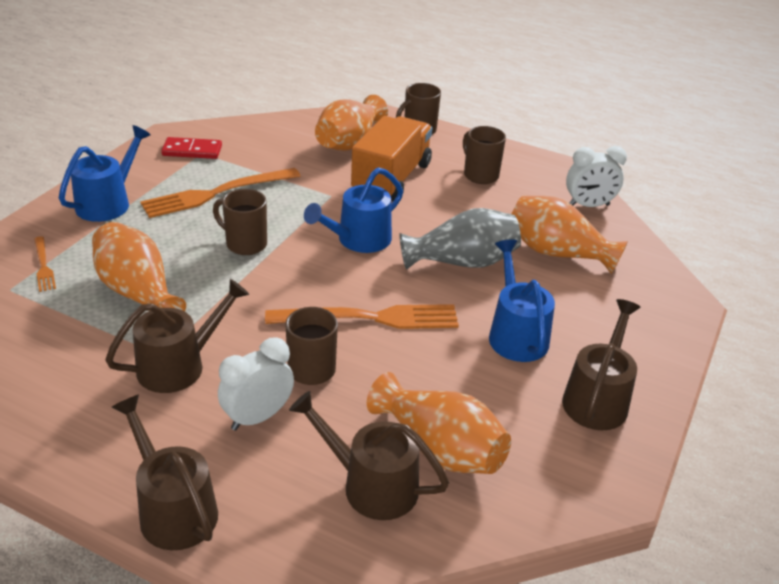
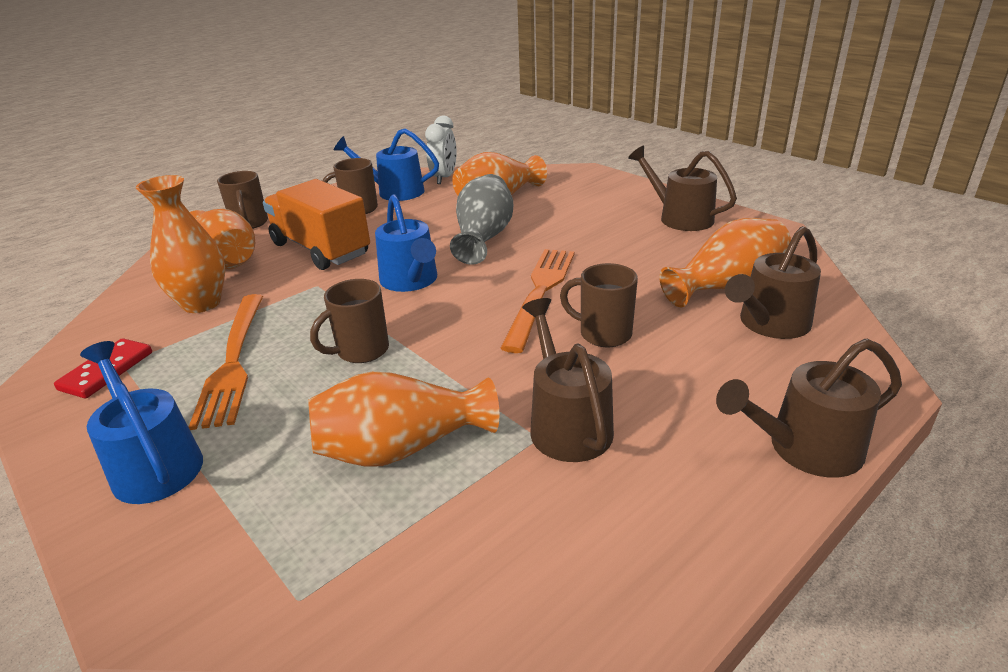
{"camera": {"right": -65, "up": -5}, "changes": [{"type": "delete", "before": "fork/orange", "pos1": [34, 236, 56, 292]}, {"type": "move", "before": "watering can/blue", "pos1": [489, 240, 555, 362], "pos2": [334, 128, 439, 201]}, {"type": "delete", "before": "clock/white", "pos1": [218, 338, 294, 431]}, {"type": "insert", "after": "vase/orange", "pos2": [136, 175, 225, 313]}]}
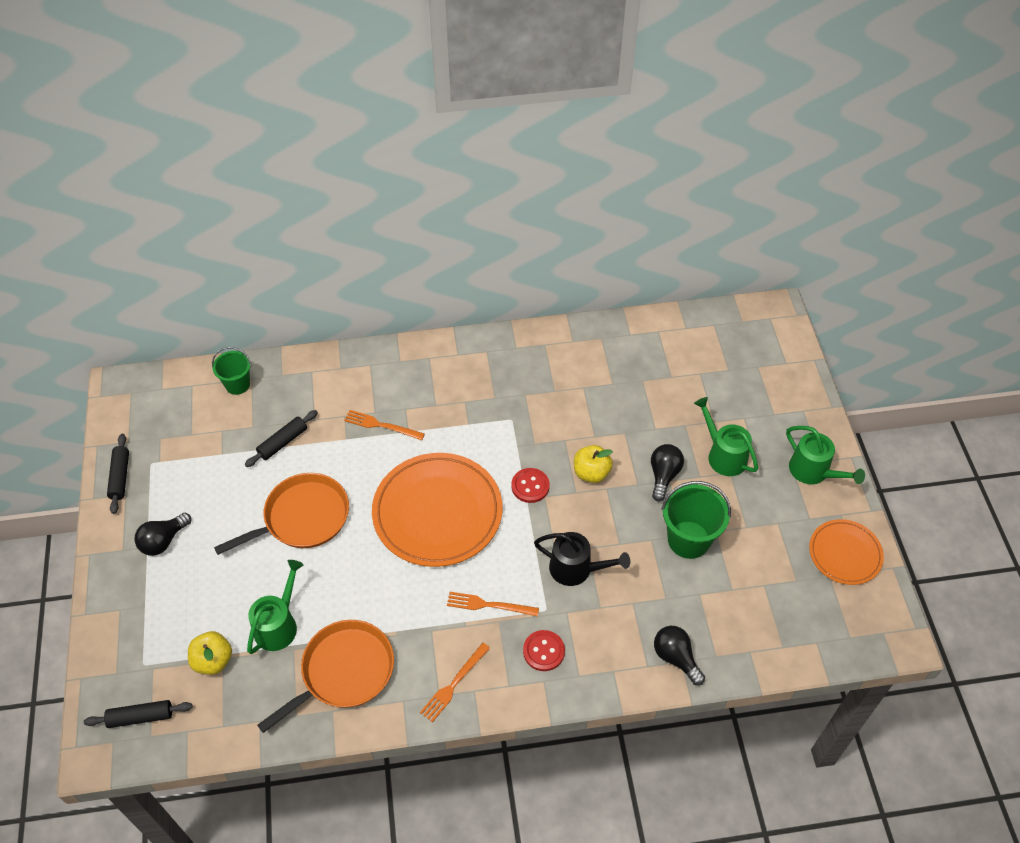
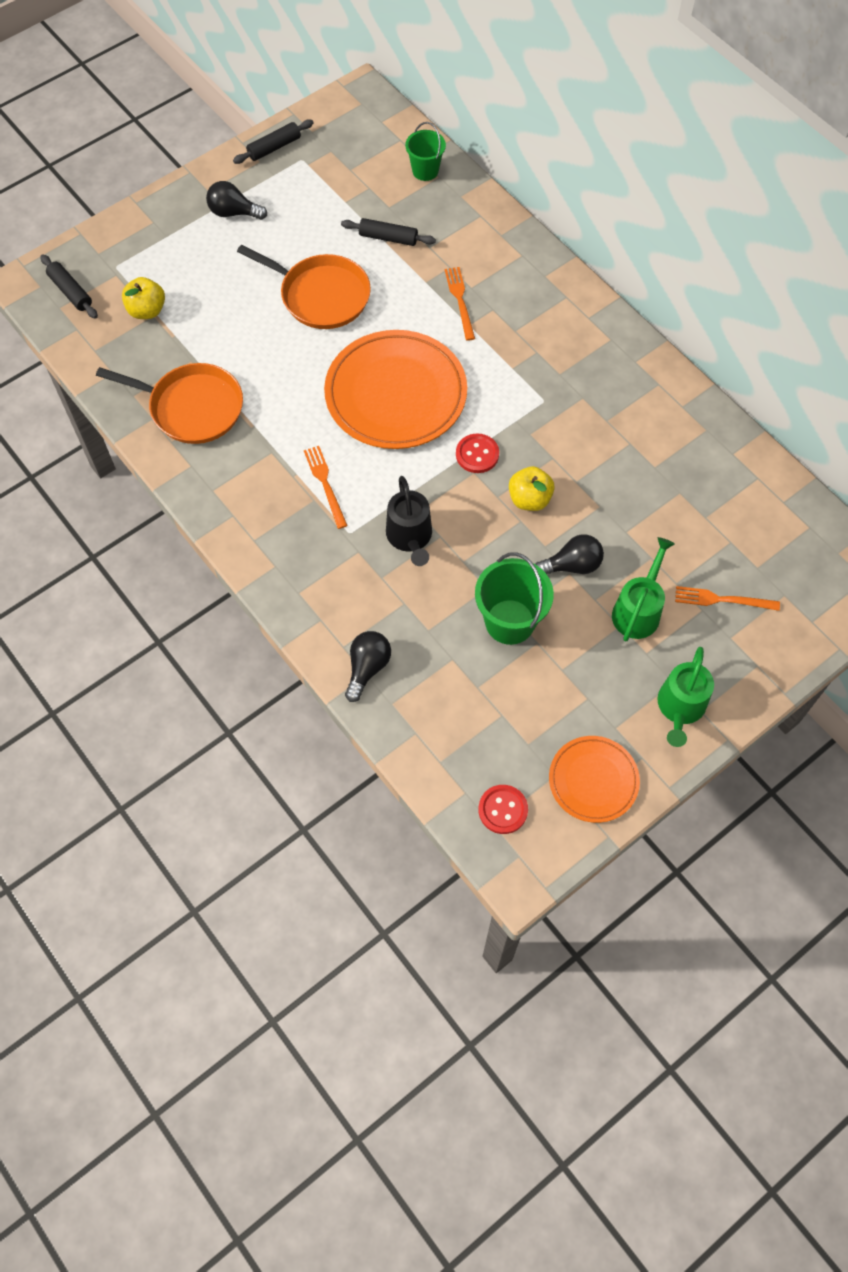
{"camera": {"right": 60, "up": 10}, "changes": [{"type": "delete", "before": "watering can/green", "pos1": [247, 560, 303, 654]}, {"type": "move", "before": "button/red", "pos1": [523, 630, 565, 671], "pos2": [478, 785, 528, 834]}, {"type": "move", "before": "fork/orange", "pos1": [420, 643, 490, 722], "pos2": [675, 586, 780, 611]}]}
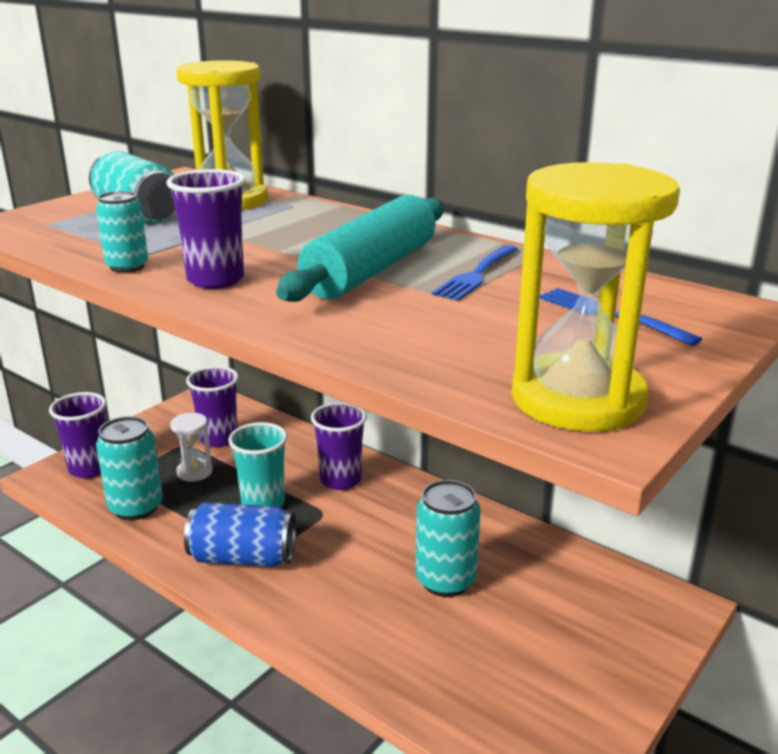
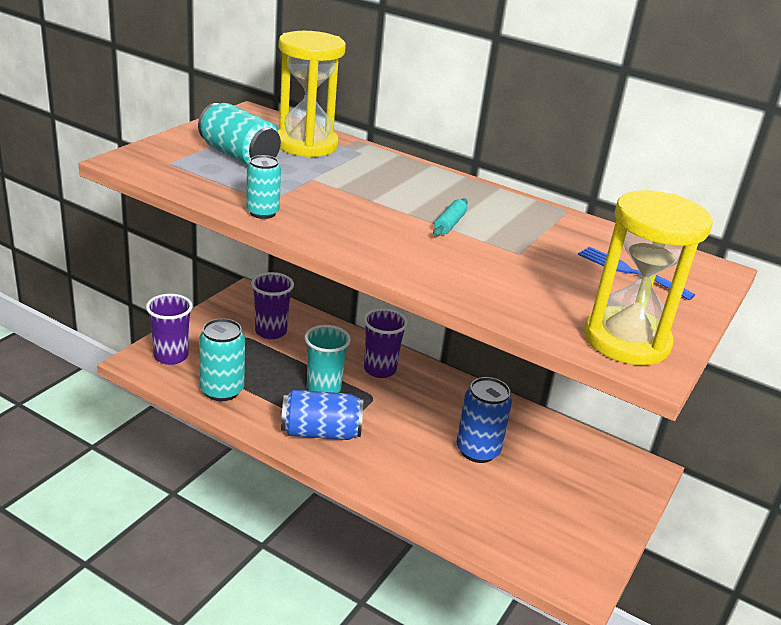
{"camera": {"right": -10, "up": 5}, "changes": [{"type": "delete", "before": "cup/purple", "pos1": [167, 169, 245, 289]}, {"type": "resize", "before": "rolling pin/turquoise", "pos1": [276, 195, 444, 302], "pos2": [433, 198, 468, 236], "scale": 0.4}, {"type": "delete", "before": "fork/blue", "pos1": [432, 245, 518, 301]}, {"type": "delete", "before": "hourglass/white", "pos1": [170, 413, 213, 482]}, {"type": "recolor", "before": "can/turquoise", "after": "can/blue", "pos1": [416, 480, 481, 597], "pos2": [457, 377, 512, 463]}]}
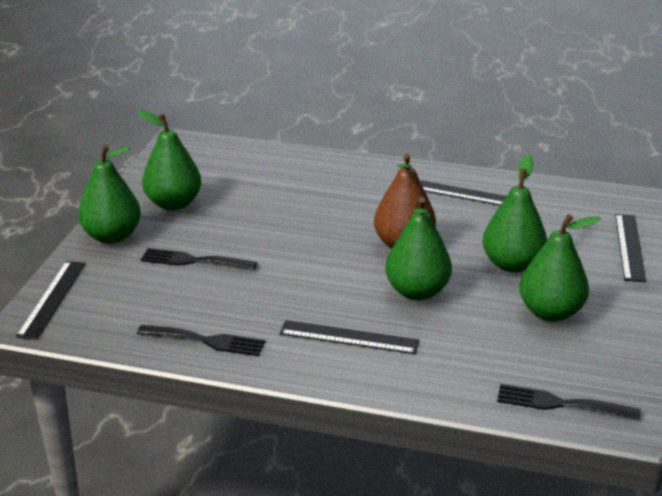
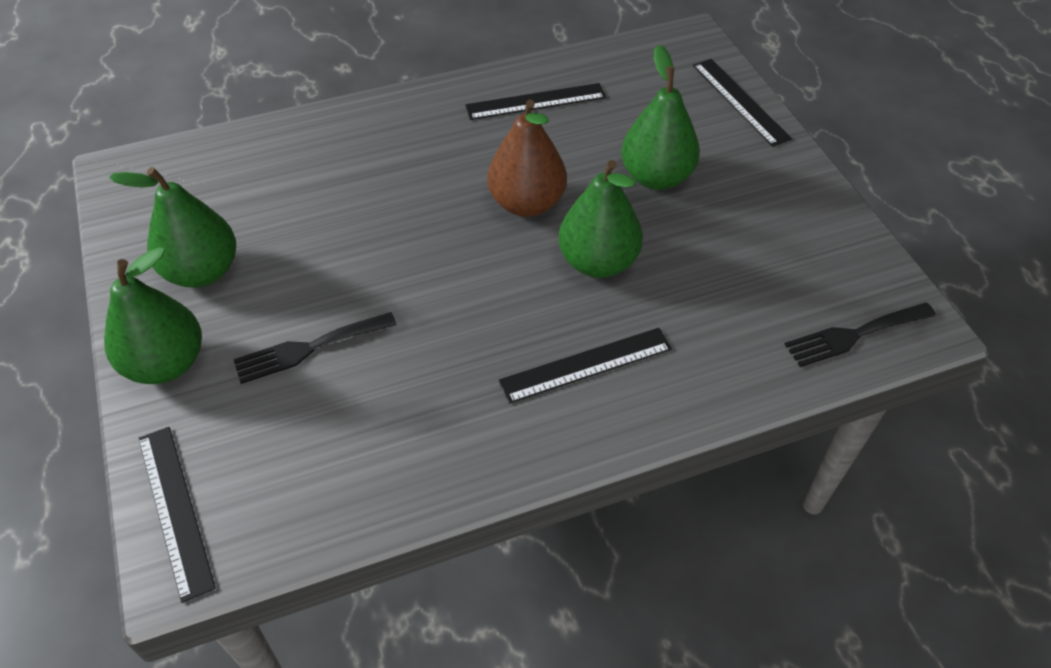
{"camera": {"right": -35, "up": 20}, "changes": [{"type": "delete", "before": "pear/green", "pos1": [519, 214, 601, 322]}, {"type": "delete", "before": "fork/black", "pos1": [137, 325, 266, 356]}]}
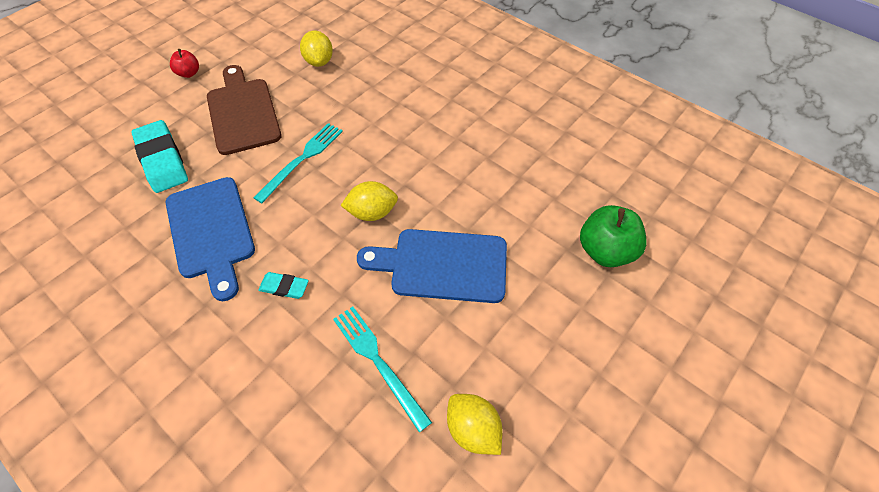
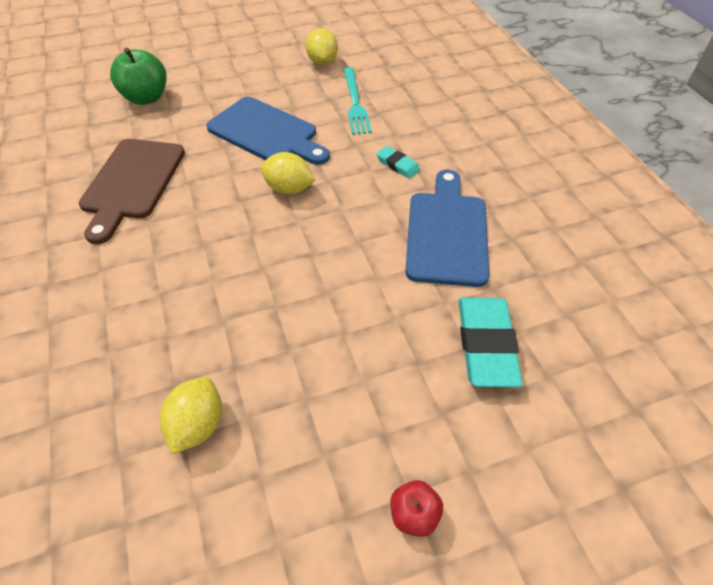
{"camera": {"right": -150, "up": -5}, "changes": [{"type": "move", "before": "cutting board/brown", "pos1": [207, 65, 282, 155], "pos2": [79, 139, 185, 244]}, {"type": "delete", "before": "fork/turquoise", "pos1": [254, 123, 343, 203]}]}
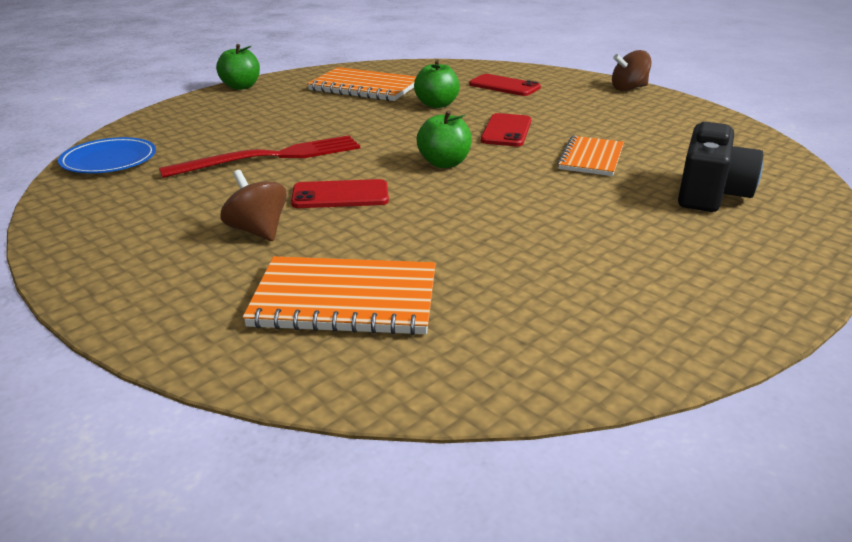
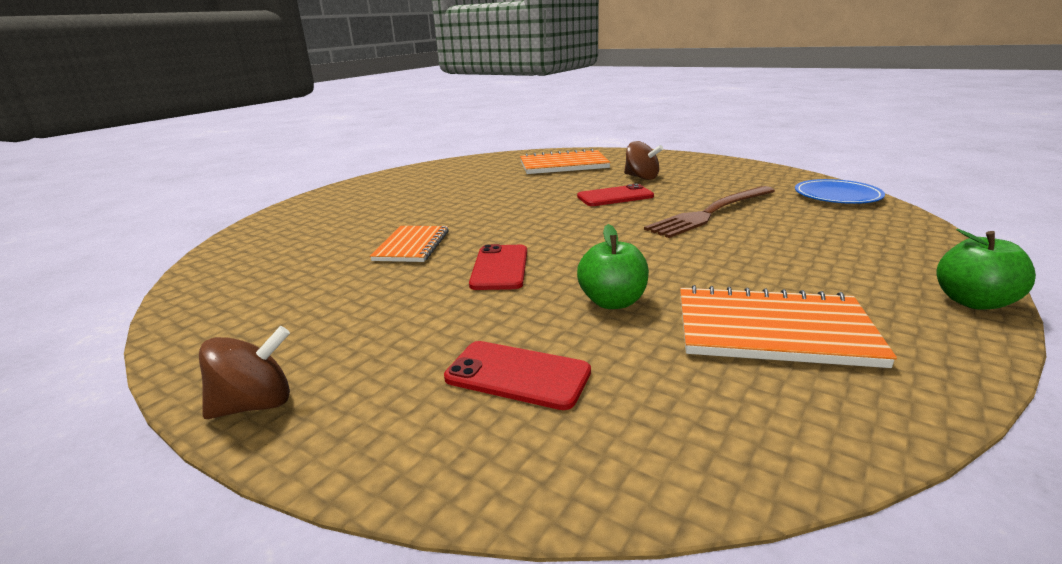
{"camera": {"right": 170, "up": -5}, "changes": [{"type": "delete", "before": "apple/green", "pos1": [416, 110, 472, 168]}, {"type": "delete", "before": "camera/black", "pos1": [678, 122, 763, 212]}, {"type": "recolor", "before": "fork/red", "after": "fork/brown", "pos1": [159, 135, 360, 178], "pos2": [644, 186, 775, 238]}]}
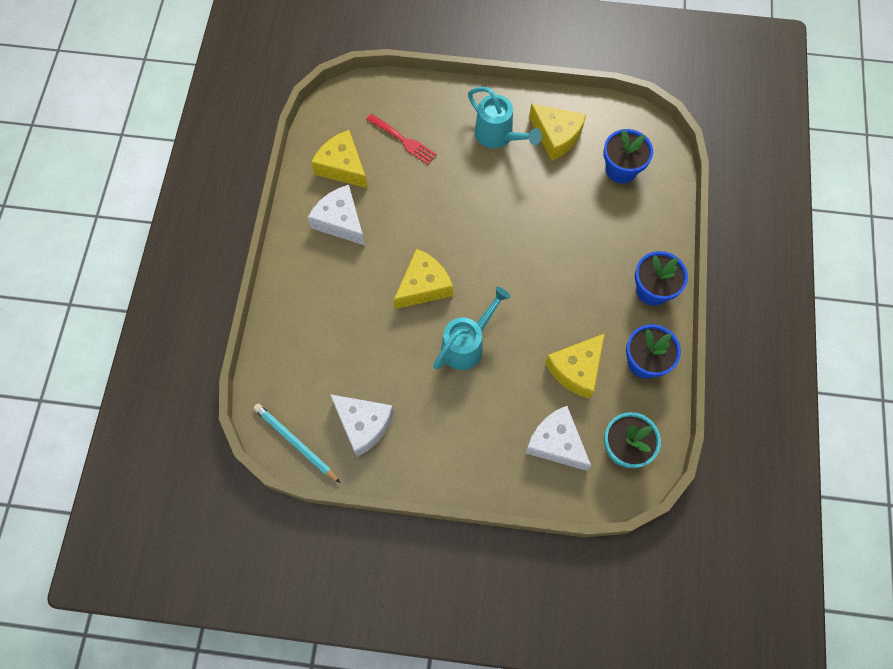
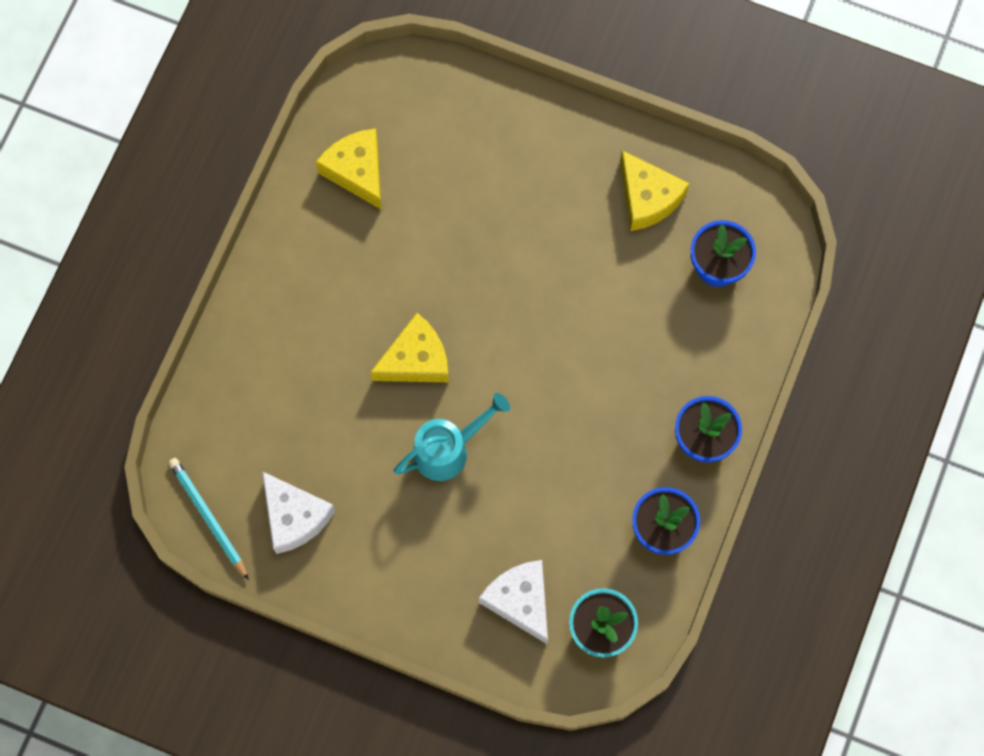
{"camera": {"right": 15, "up": 5}, "changes": [{"type": "delete", "before": "watering can/turquoise", "pos1": [468, 87, 542, 148]}, {"type": "delete", "before": "fork/red", "pos1": [366, 114, 437, 165]}, {"type": "delete", "before": "cheese/white", "pos1": [308, 185, 365, 245]}, {"type": "delete", "before": "cheese/yellow", "pos1": [545, 333, 605, 399]}]}
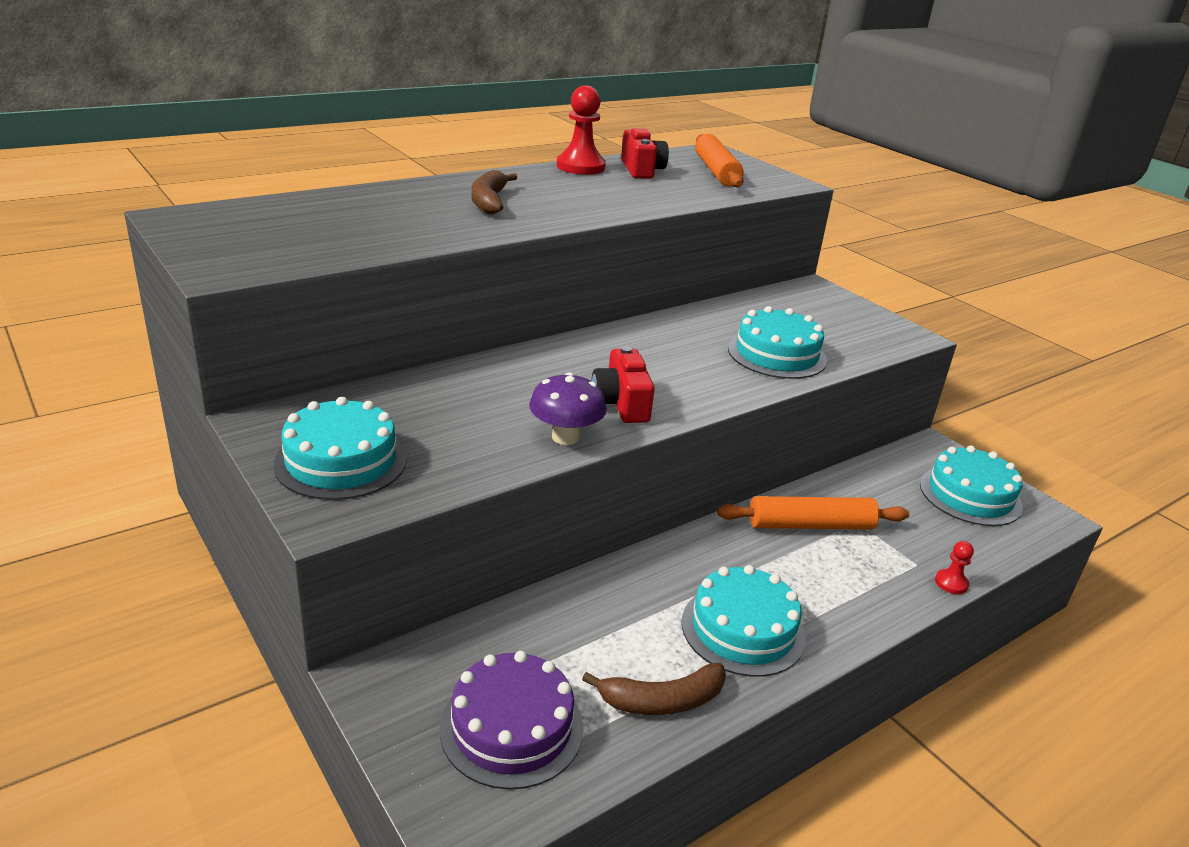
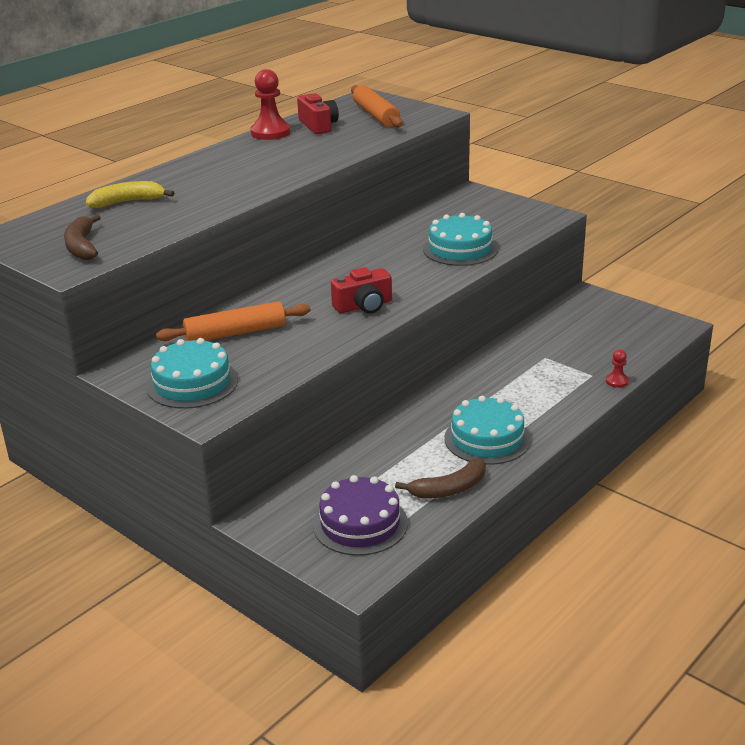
{"camera": {"right": -10, "up": 0}, "changes": [{"type": "move", "before": "banana/brown", "pos1": [472, 170, 517, 214], "pos2": [64, 214, 101, 260]}, {"type": "rotate", "before": "camera/red", "pos1": [592, 346, 655, 423], "pos2": [331, 267, 392, 314], "turn": -90}, {"type": "delete", "before": "mushroom/purple", "pos1": [529, 372, 607, 445]}, {"type": "delete", "before": "cake/turquoise", "pos1": [920, 446, 1023, 526]}, {"type": "move", "before": "rolling pin/orange", "pos1": [717, 496, 909, 529], "pos2": [156, 301, 311, 341]}, {"type": "insert", "after": "banana/yellow", "pos2": [86, 181, 174, 208]}]}
